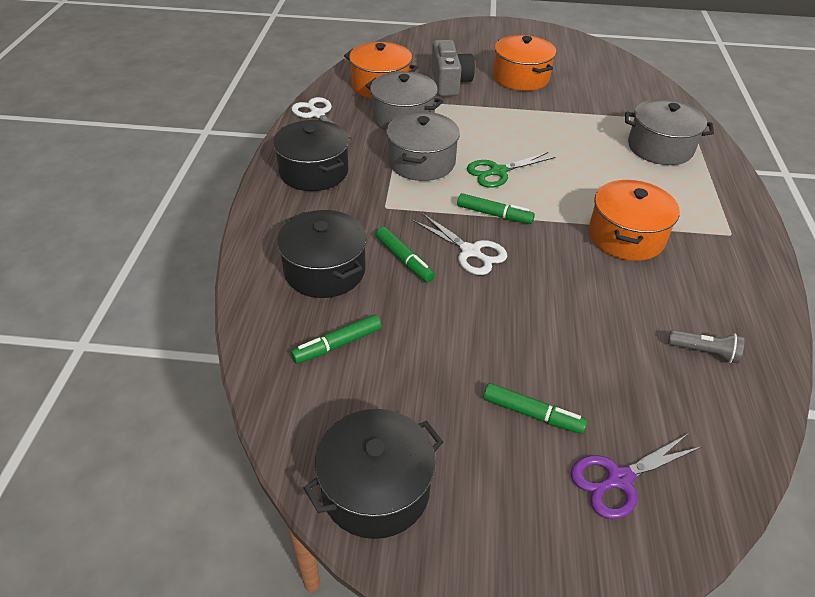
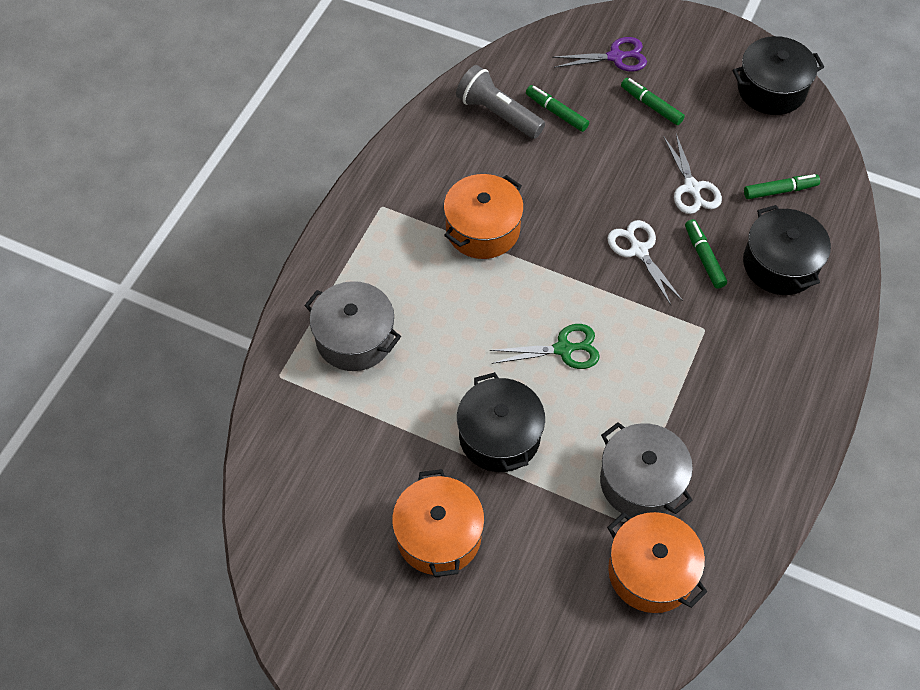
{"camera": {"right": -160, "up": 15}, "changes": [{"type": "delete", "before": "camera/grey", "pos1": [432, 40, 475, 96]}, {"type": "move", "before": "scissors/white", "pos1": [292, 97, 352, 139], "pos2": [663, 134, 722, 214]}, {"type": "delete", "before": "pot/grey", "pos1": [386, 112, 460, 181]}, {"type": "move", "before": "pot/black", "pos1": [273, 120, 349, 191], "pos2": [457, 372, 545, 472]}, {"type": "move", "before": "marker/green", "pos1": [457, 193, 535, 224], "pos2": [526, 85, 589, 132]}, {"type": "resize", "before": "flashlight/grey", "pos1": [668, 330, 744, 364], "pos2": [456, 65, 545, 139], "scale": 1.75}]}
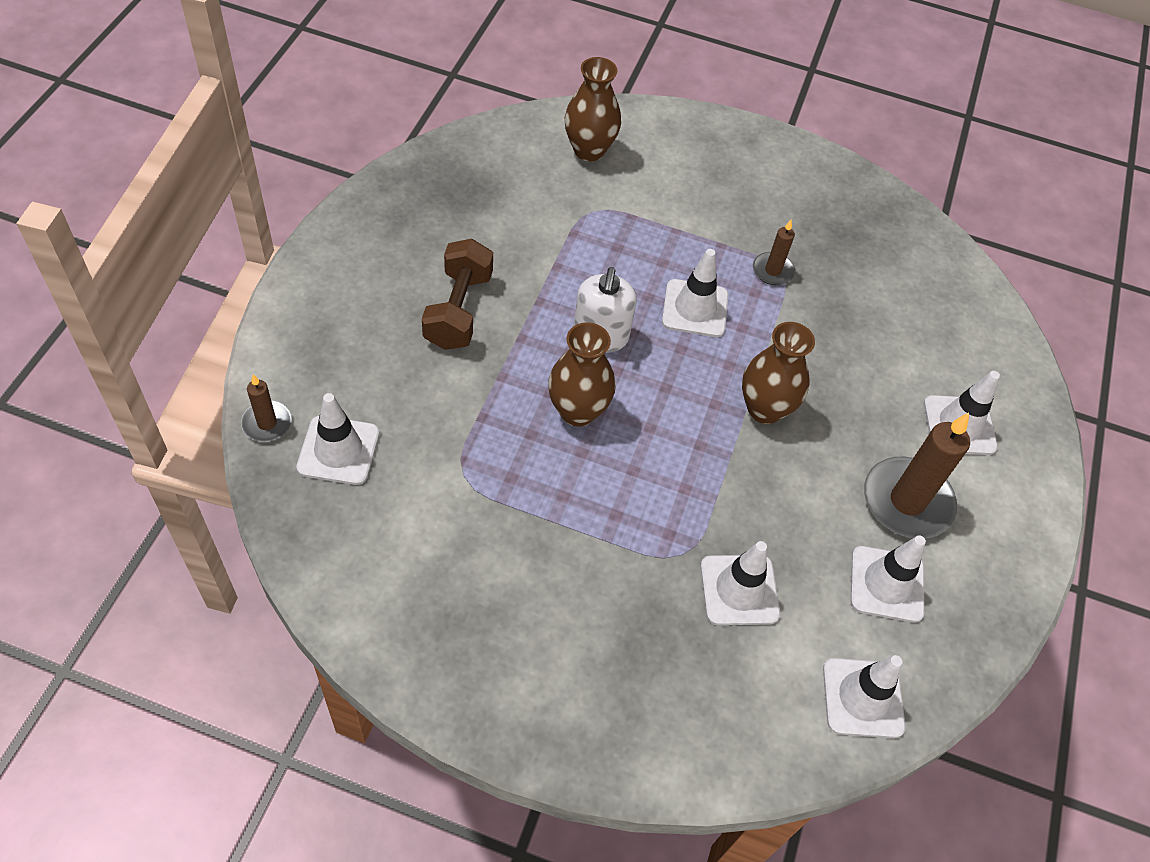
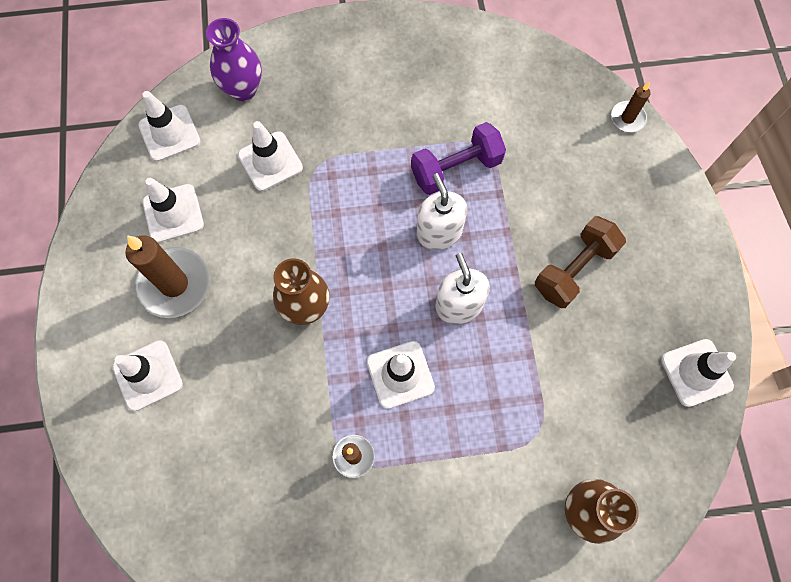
{"camera": {"right": 160, "up": 15}, "changes": [{"type": "rotate", "before": "dumbbell/brown", "pos1": [422, 239, 493, 350], "pos2": [535, 216, 626, 308], "turn": 60}, {"type": "replace", "before": "vase/brown", "after": "soap dispenser/white", "pos1": [548, 322, 615, 427], "pos2": [417, 173, 467, 250]}, {"type": "move", "before": "traffic cone/white", "pos1": [296, 393, 379, 485], "pos2": [661, 339, 736, 407]}, {"type": "insert", "after": "vase/purple", "pos2": [206, 18, 262, 101]}, {"type": "insert", "after": "dumbbell/purple", "pos2": [411, 122, 506, 195]}]}
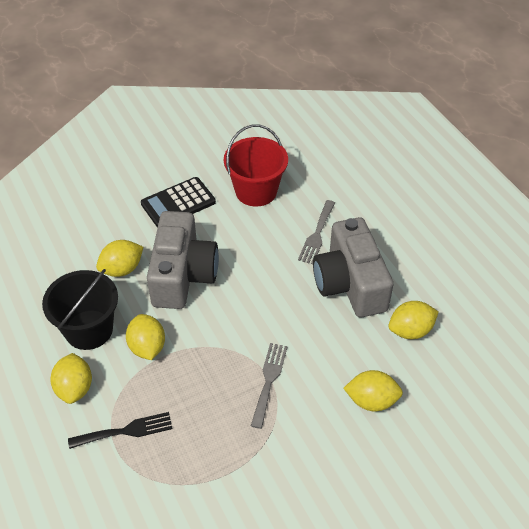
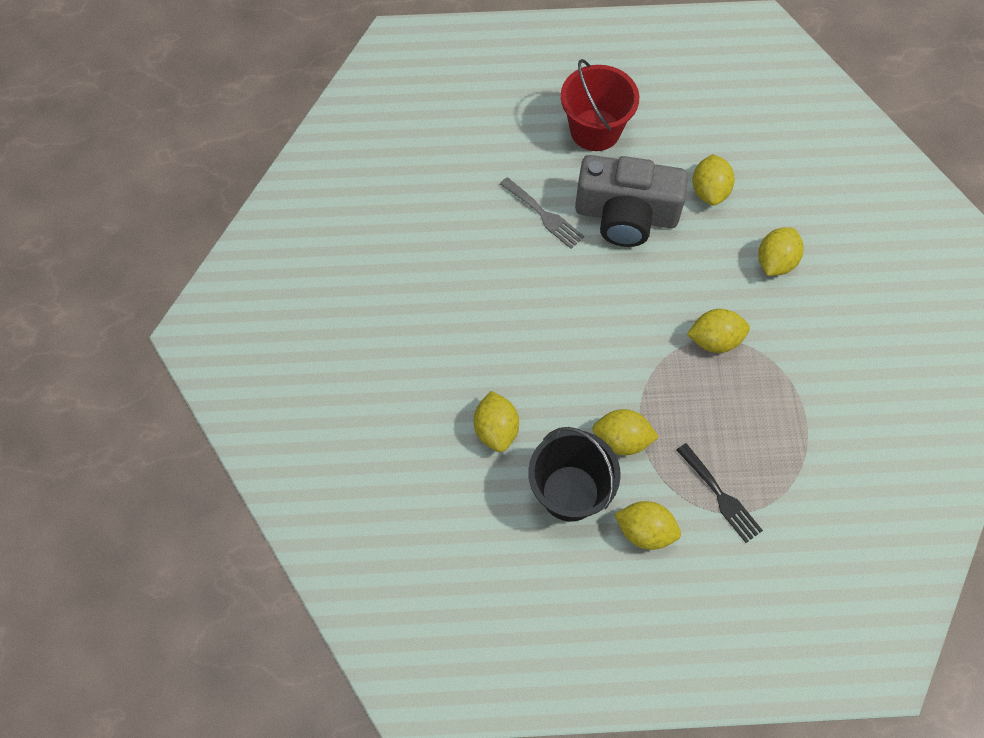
{"camera": {"right": -65, "up": 15}, "changes": [{"type": "move", "before": "bucket/red", "pos1": [224, 125, 288, 207], "pos2": [561, 59, 639, 151]}, {"type": "delete", "before": "calculator/black", "pos1": [141, 177, 216, 227]}, {"type": "delete", "before": "camera/grey", "pos1": [147, 211, 219, 309]}, {"type": "replace", "before": "fork/grey", "after": "lemon/yellow", "pos1": [251, 343, 288, 429], "pos2": [687, 309, 750, 353]}, {"type": "rotate", "before": "fork/black", "pos1": [68, 412, 173, 449], "pos2": [677, 443, 763, 543], "turn": 135}]}
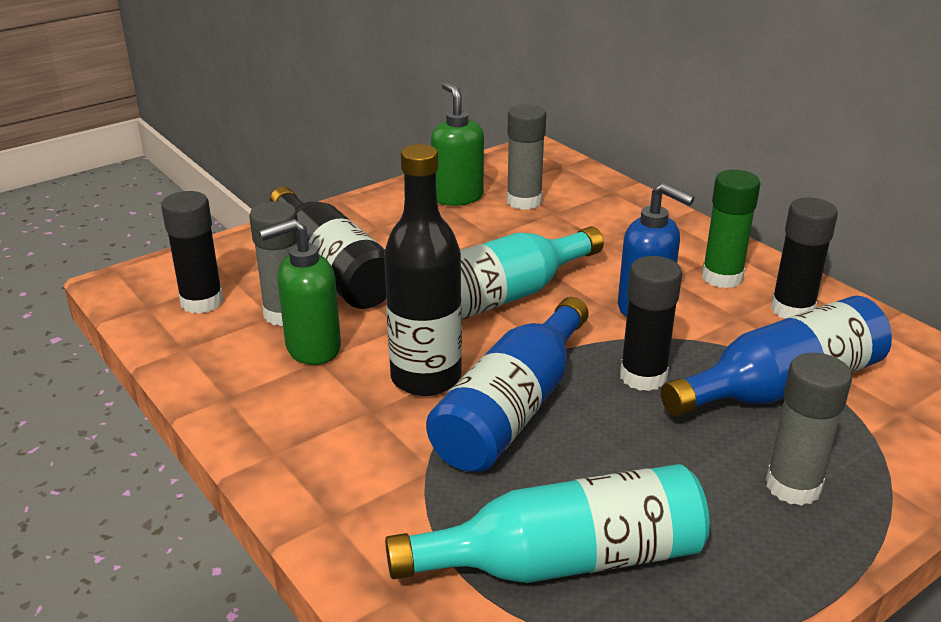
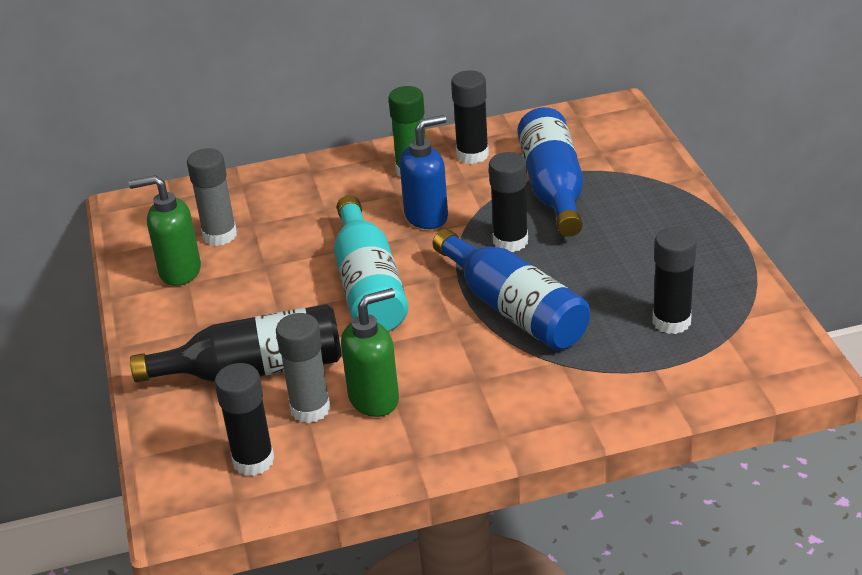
{"camera": {"right": -65, "up": 5}, "changes": [{"type": "delete", "before": "bottle/black", "pos1": [384, 144, 462, 396]}, {"type": "rotate", "before": "soap dispenser/green", "pos1": [259, 219, 341, 365], "pos2": [341, 288, 399, 417], "turn": -120}, {"type": "delete", "before": "glue stick/grey", "pos1": [766, 353, 852, 506]}, {"type": "replace", "before": "bottle/turquoise", "after": "glue stick/black", "pos1": [385, 464, 710, 583], "pos2": [652, 227, 697, 334]}]}
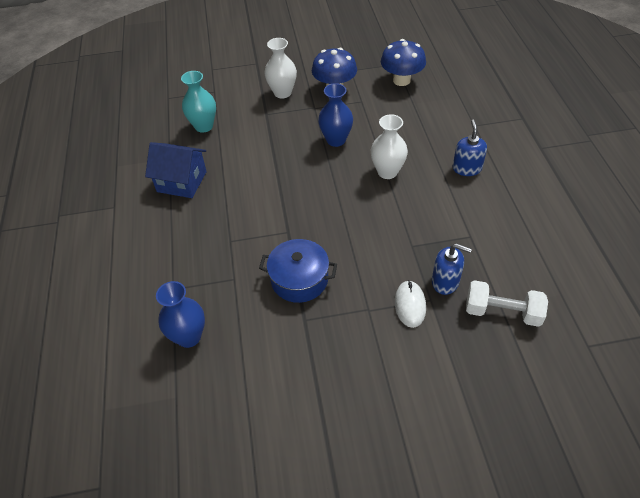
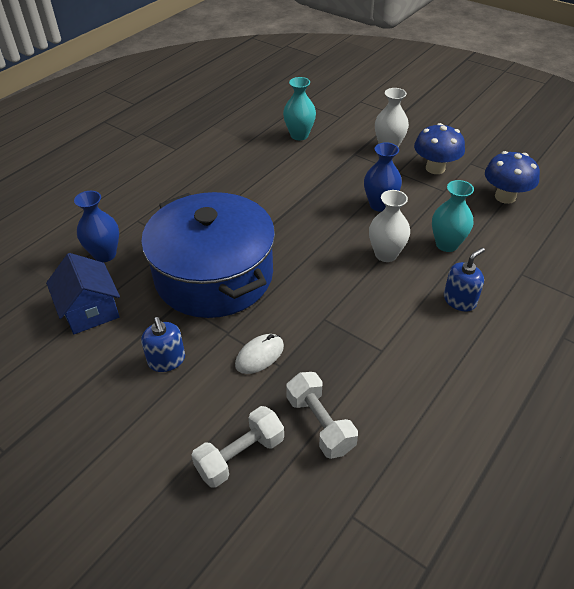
{"camera": {"right": 45, "up": -5}, "changes": [{"type": "move", "before": "house/blue", "pos1": [145, 142, 207, 198], "pos2": [46, 253, 120, 334]}, {"type": "resize", "before": "pot/blue", "pos1": [259, 239, 337, 303], "pos2": [141, 192, 275, 318], "scale": 2.06}, {"type": "move", "before": "soap dispenser/blue", "pos1": [432, 243, 472, 295], "pos2": [141, 317, 185, 372]}, {"type": "insert", "after": "vase/turquoise", "pos2": [432, 180, 474, 252]}, {"type": "insert", "after": "dumbbell/white", "pos2": [191, 406, 284, 488]}]}
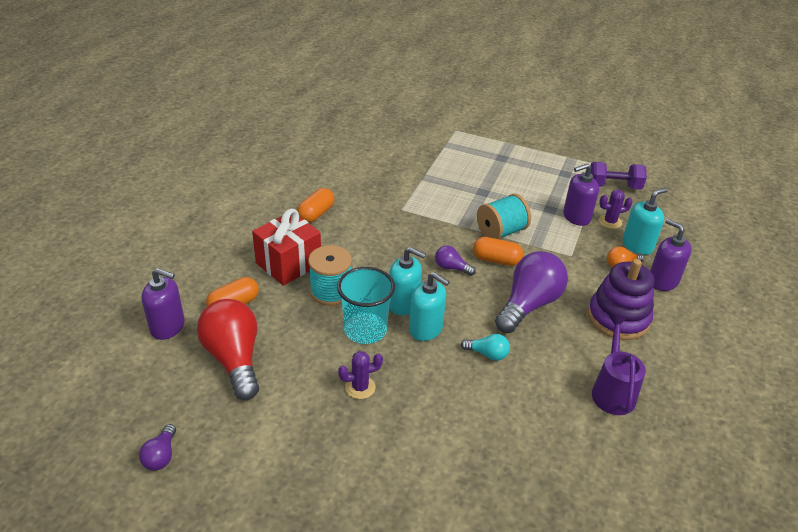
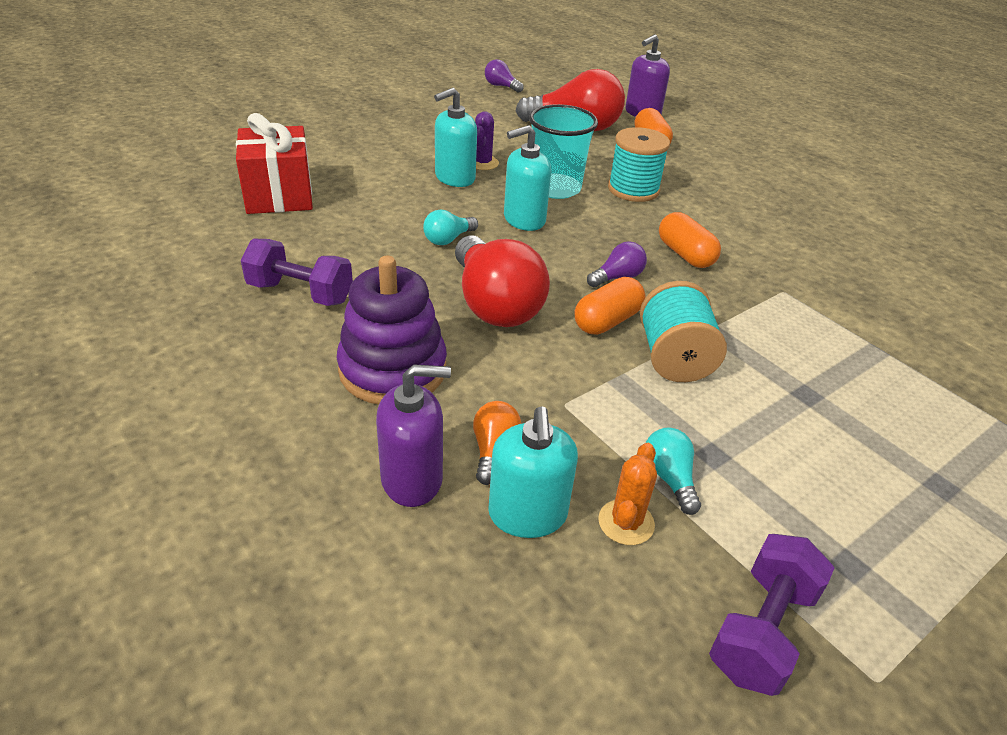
{"camera": {"right": 120, "up": 0}, "changes": [{"type": "replace", "before": "soap dispenser/purple", "after": "light bulb/turquoise", "pos1": [563, 163, 599, 226], "pos2": [646, 427, 701, 515]}, {"type": "move", "before": "capsule/orange", "pos1": [297, 188, 335, 223], "pos2": [659, 212, 721, 268]}, {"type": "recolor", "before": "cactus/purple", "after": "cactus/orange", "pos1": [599, 190, 633, 229], "pos2": [598, 443, 657, 545]}, {"type": "move", "before": "gift/red", "pos1": [252, 209, 321, 286], "pos2": [236, 113, 313, 214]}, {"type": "move", "before": "soap dispenser/turquoise", "pos1": [389, 247, 426, 316], "pos2": [434, 88, 477, 187]}, {"type": "recolor", "before": "light bulb/purple", "after": "light bulb/red", "pos1": [495, 251, 568, 333], "pos2": [455, 235, 550, 327]}, {"type": "replace", "before": "watering can/purple", "after": "dumbbell/purple", "pos1": [592, 316, 646, 415], "pos2": [241, 239, 353, 306]}]}
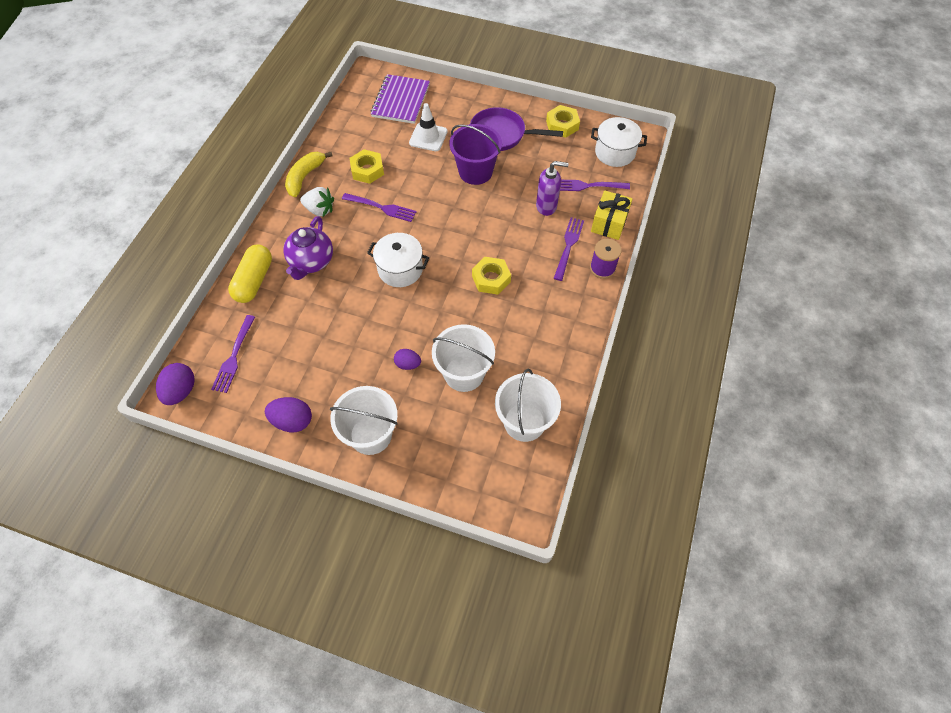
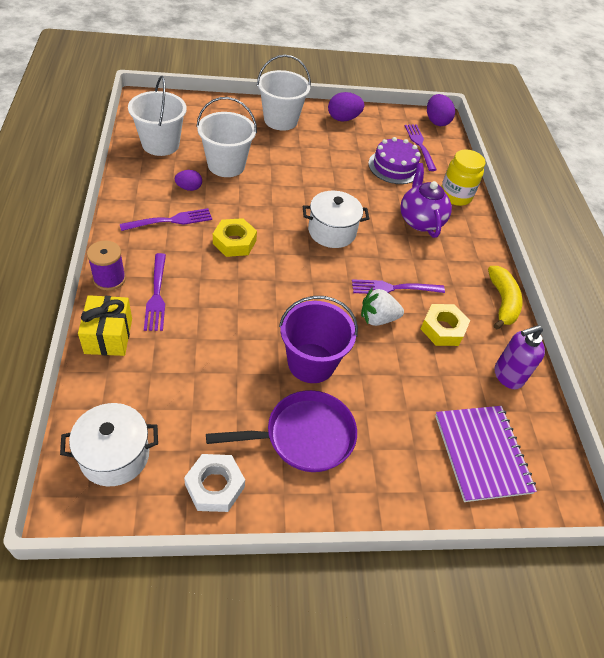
{"camera": {"right": 150, "up": -10}, "changes": [{"type": "delete", "before": "traffic cone/white", "pos1": [409, 103, 448, 151]}, {"type": "recolor", "before": "nut/yellow", "after": "nut/white", "pos1": [546, 105, 580, 138], "pos2": [184, 454, 245, 512]}, {"type": "move", "before": "soap dispenser/purple", "pos1": [536, 161, 569, 216], "pos2": [495, 325, 545, 389]}, {"type": "move", "before": "fork/purple", "pos1": [560, 180, 630, 191], "pos2": [120, 208, 212, 231]}, {"type": "move", "before": "strawberry/white", "pos1": [300, 187, 334, 217], "pos2": [361, 287, 404, 326]}, {"type": "replace", "before": "capsule/yellow", "after": "jar/yellow", "pos1": [228, 244, 272, 303], "pos2": [441, 149, 486, 206]}, {"type": "move", "before": "egg/purple", "pos1": [394, 349, 421, 370], "pos2": [175, 170, 202, 191]}, {"type": "insert", "after": "cake/purple", "pos2": [368, 137, 421, 184]}]}
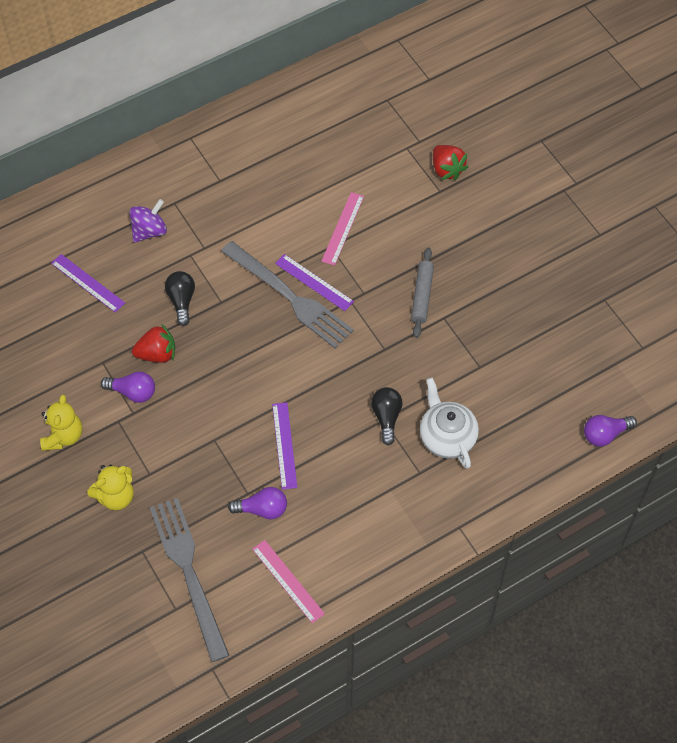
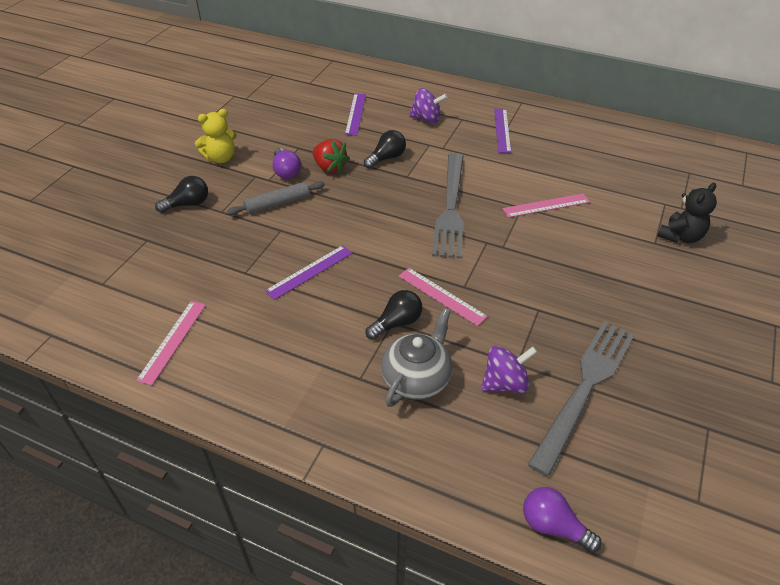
{"camera": {"right": 55, "up": -15}, "changes": [{"type": "replace", "before": "strawberry/red", "after": "teddy bear/black", "pos1": [433, 145, 468, 181], "pos2": [657, 183, 717, 243]}, {"type": "move", "before": "rolling pin/grey", "pos1": [411, 247, 434, 338], "pos2": [227, 181, 325, 215]}, {"type": "move", "before": "ruler/purple", "pos1": [275, 254, 354, 311], "pos2": [494, 109, 511, 153]}, {"type": "recolor", "before": "teapot/white", "after": "teapot/grey", "pos1": [420, 377, 479, 469], "pos2": [381, 308, 452, 407]}, {"type": "replace", "before": "teddy bear/yellow", "after": "light bulb/black", "pos1": [87, 464, 134, 510], "pos2": [155, 176, 208, 213]}, {"type": "delete", "before": "light bulb/purple", "pos1": [228, 487, 287, 519]}, {"type": "move", "before": "fork/grey", "pos1": [150, 498, 230, 662], "pos2": [528, 321, 635, 477]}, {"type": "insert", "after": "ruler/pink", "pos2": [399, 268, 488, 326]}, {"type": "insert", "after": "spinning top/purple", "pos2": [481, 346, 537, 393]}]}
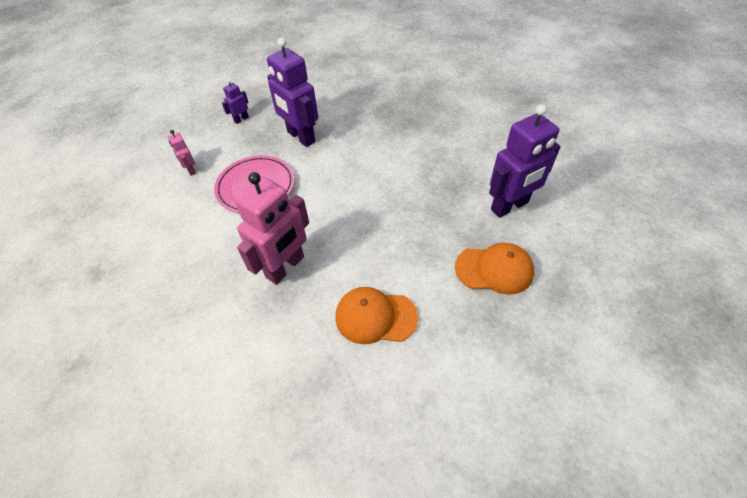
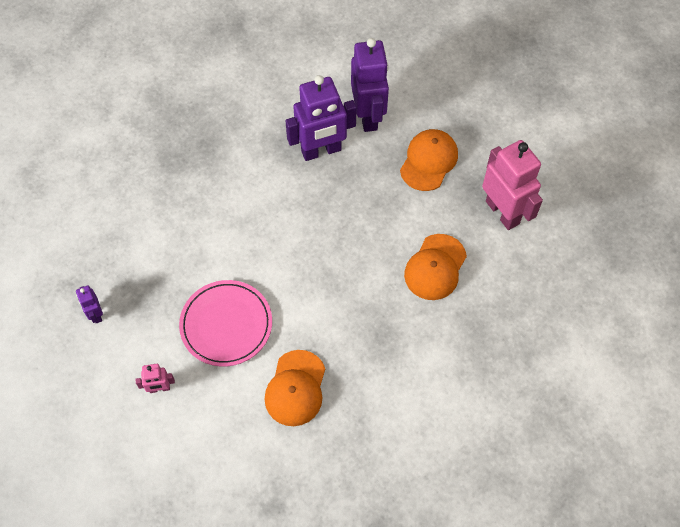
{"camera": {"right": -70, "up": 10}, "changes": [{"type": "move", "before": "robot/purple", "pos1": [267, 37, 318, 147], "pos2": [285, 75, 357, 161]}, {"type": "move", "before": "robot/pink", "pos1": [235, 172, 309, 285], "pos2": [482, 140, 543, 230]}, {"type": "insert", "after": "cap/orange", "pos2": [264, 350, 325, 426]}]}
